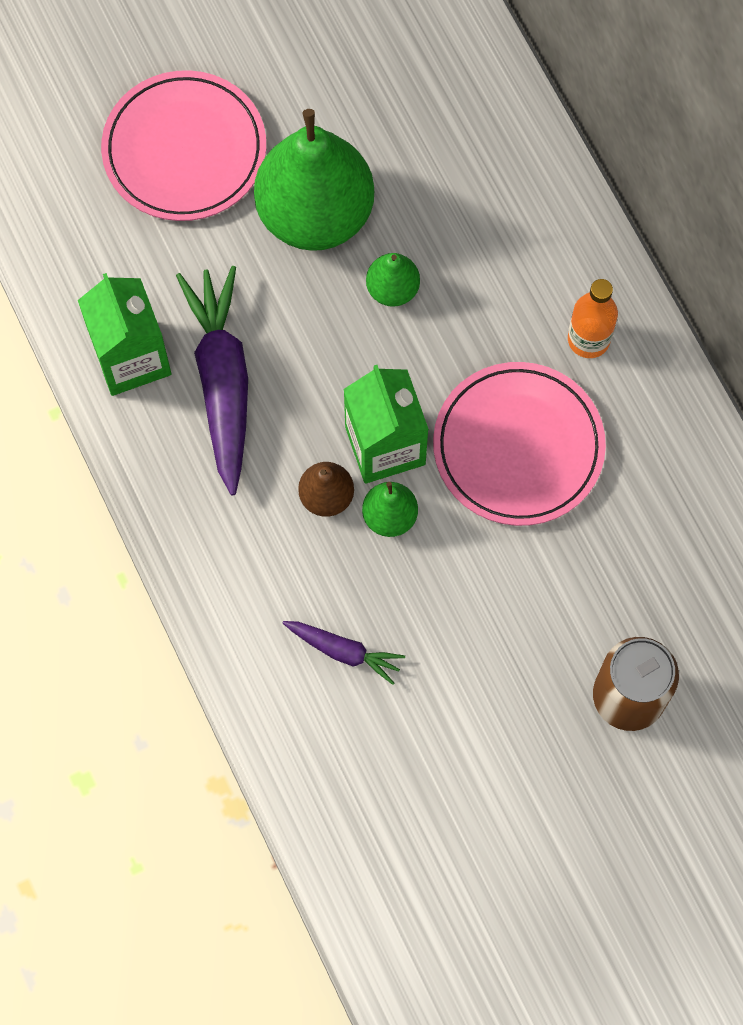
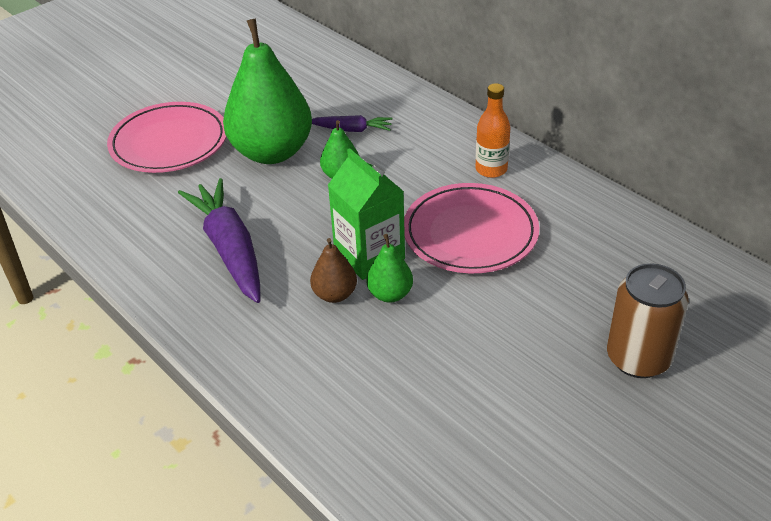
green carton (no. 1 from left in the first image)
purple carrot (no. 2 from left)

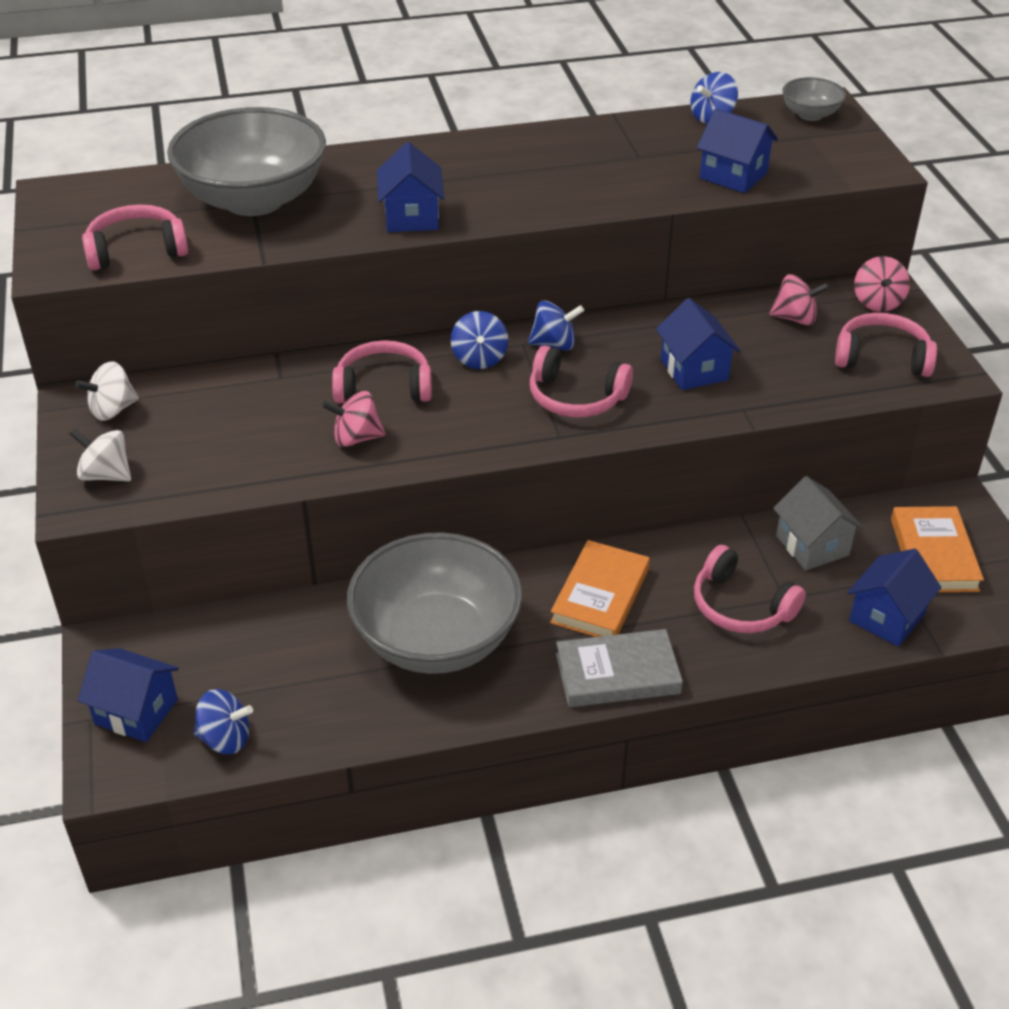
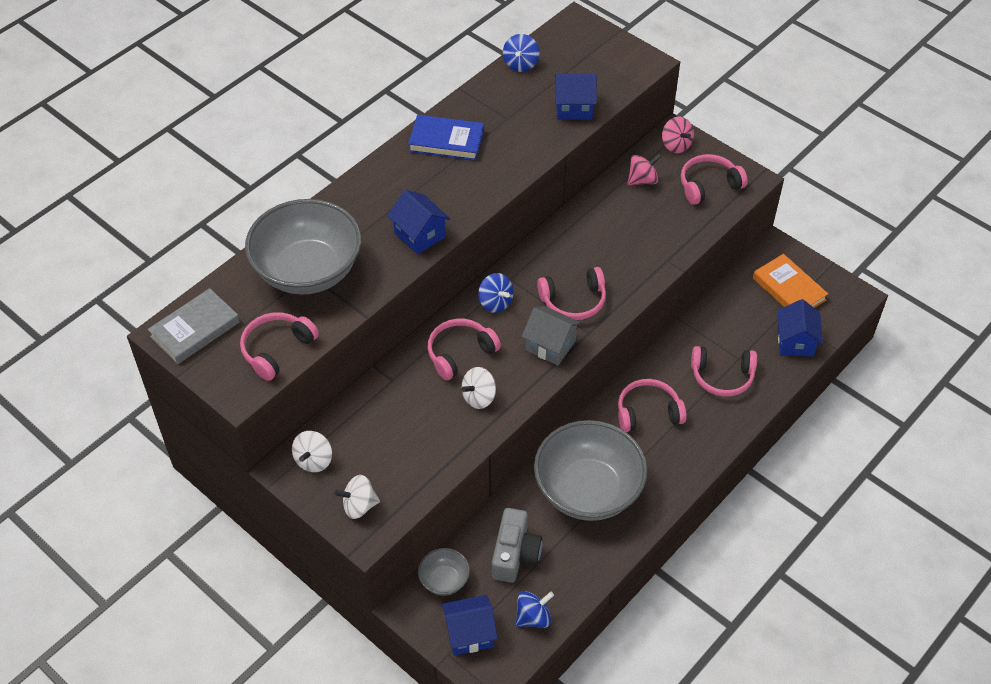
blue spinning top (no. 3 from left in the first image)
blue house (no. 3 from left in the first image)
blue book
grey camera
grey book
grey house
grey bowl (no. 2 from left)
pink headphones (no. 4 from left)
white spinning top (no. 3 from left)

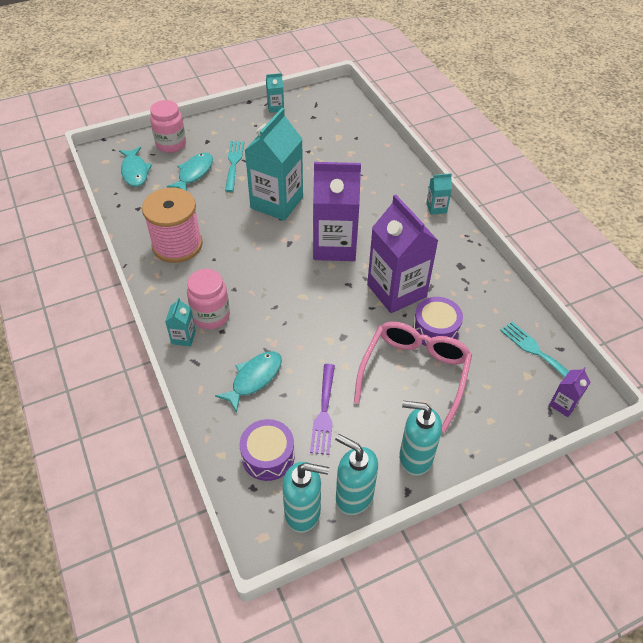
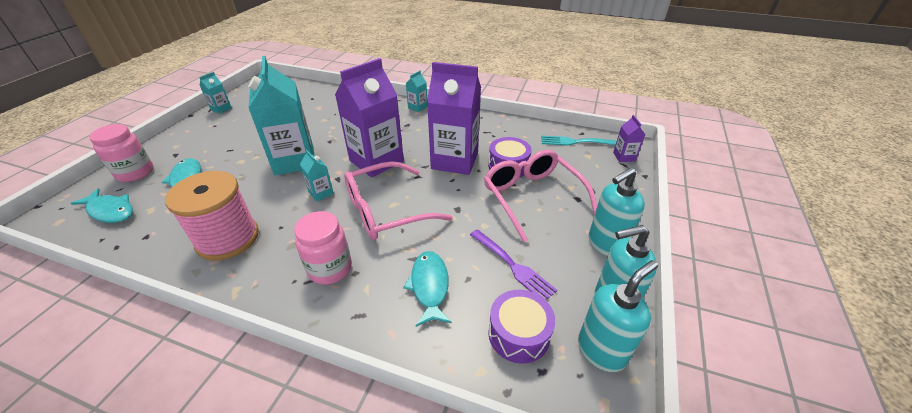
turquoise fork (no. 1 from left in the first image)
pink glasses (no. 1 from left)
turquoise carton (no. 3 from left)

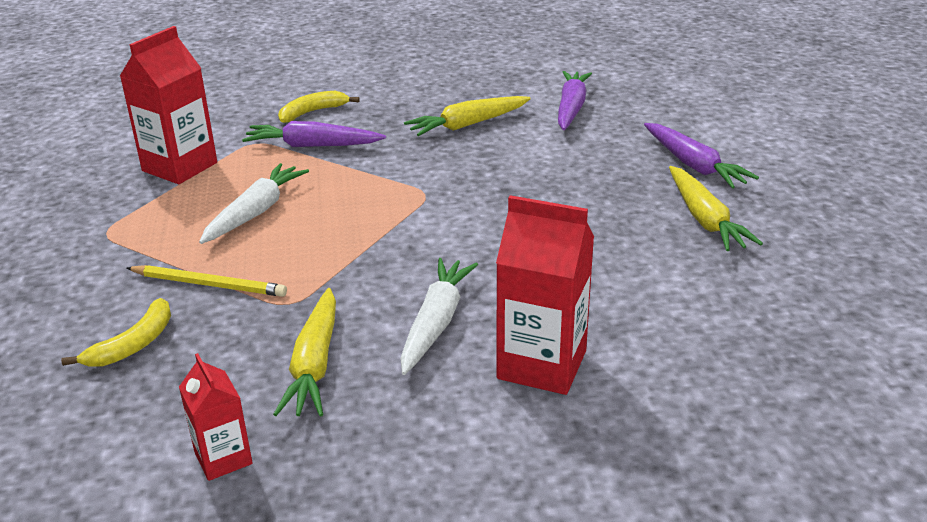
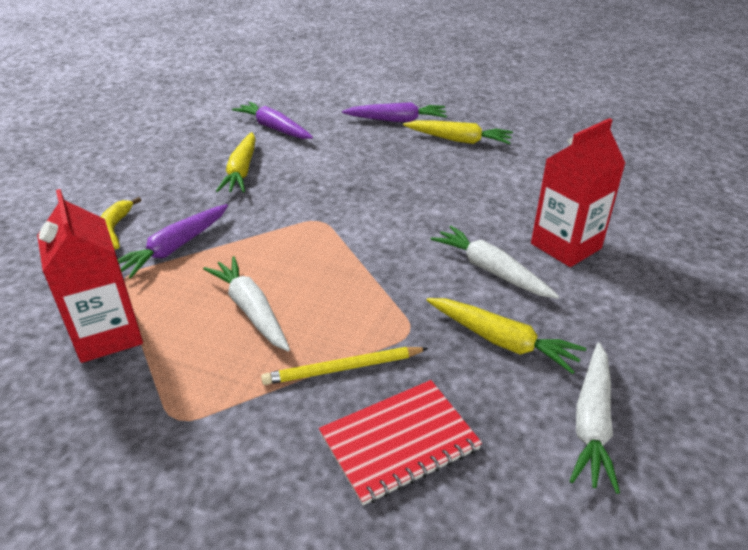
red notebook
white carrot (no. 3 from left)
yellow pencil

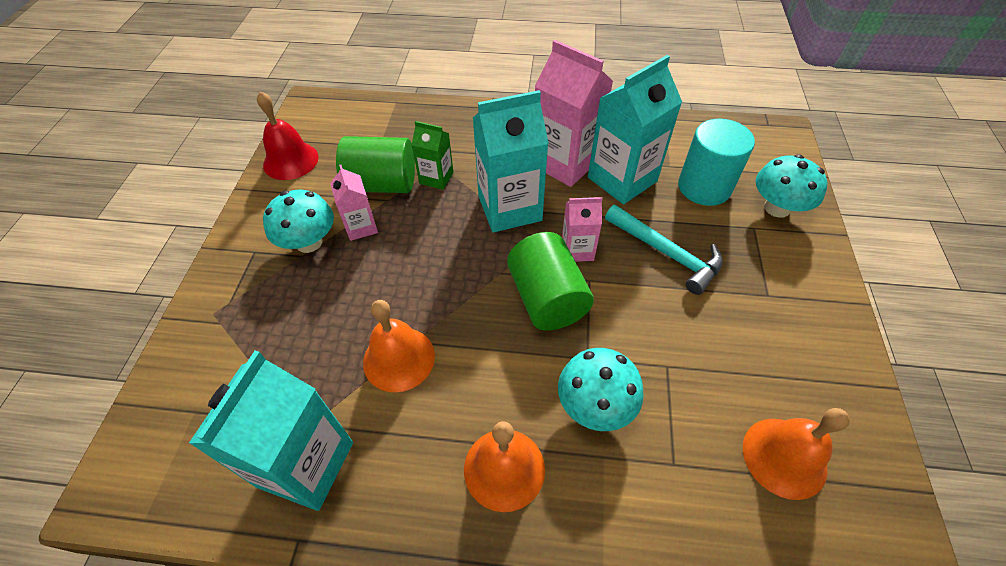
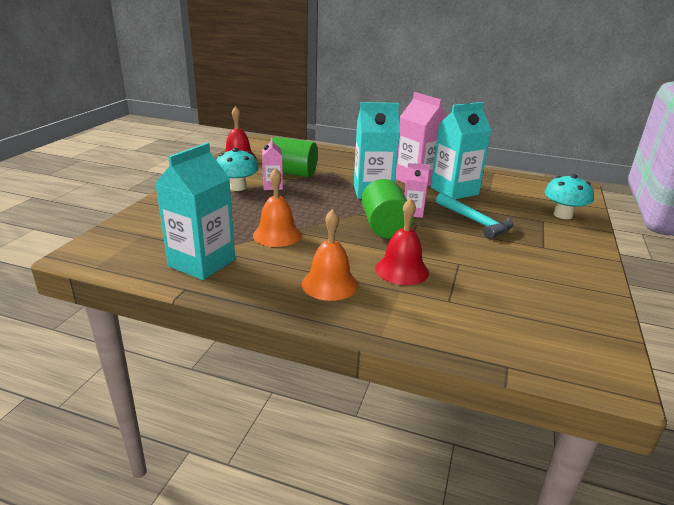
green carton
turquoise cylinder
orange bell (no. 3 from left in the first image)
red bell (no. 2 from left)

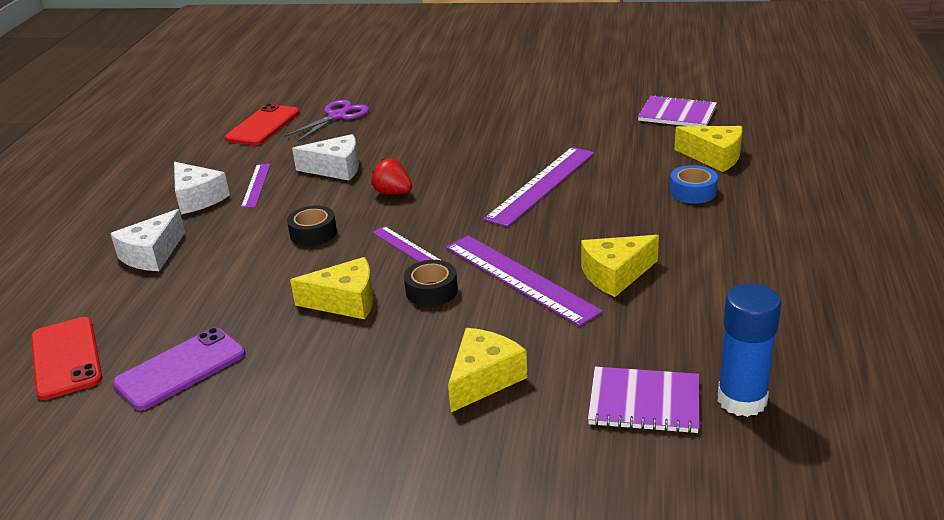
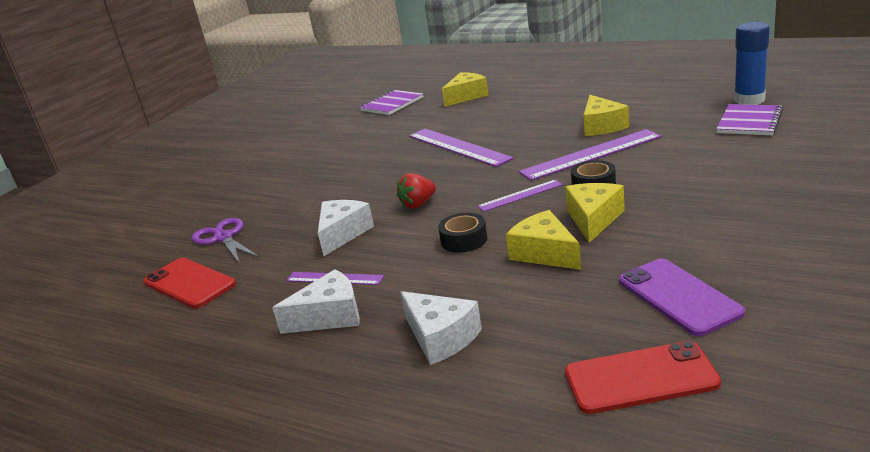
blue tape
yellow cheese (no. 2 from left)

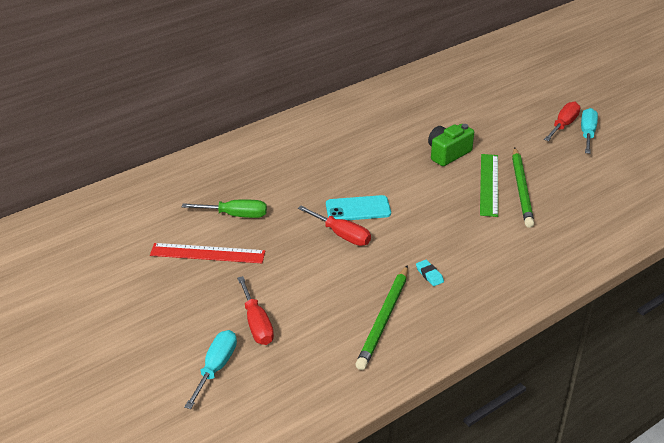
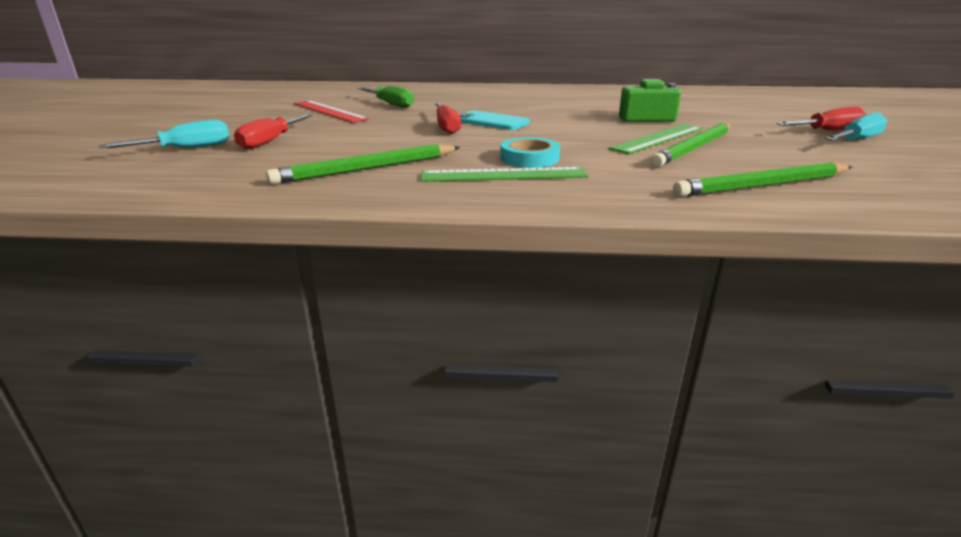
turquoise eraser
green ruler (no. 1 from left)
turquoise tape
green pencil (no. 3 from left)

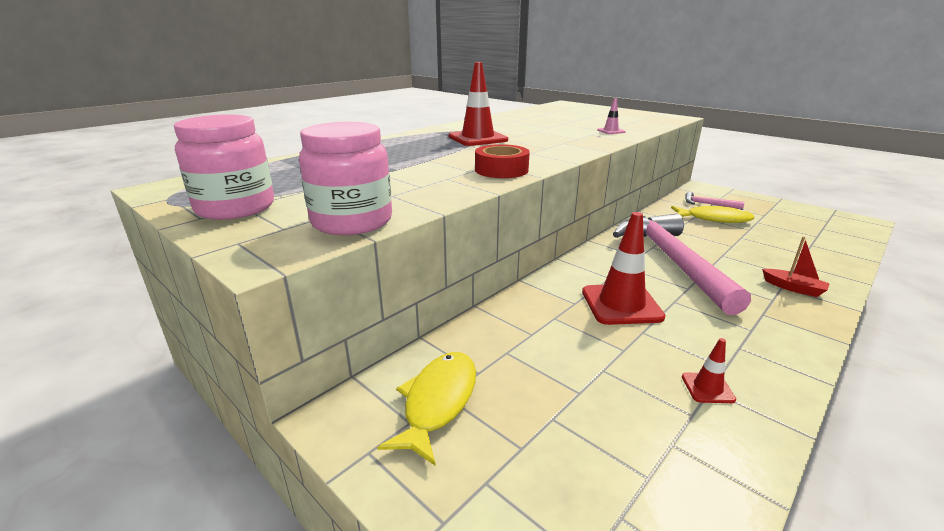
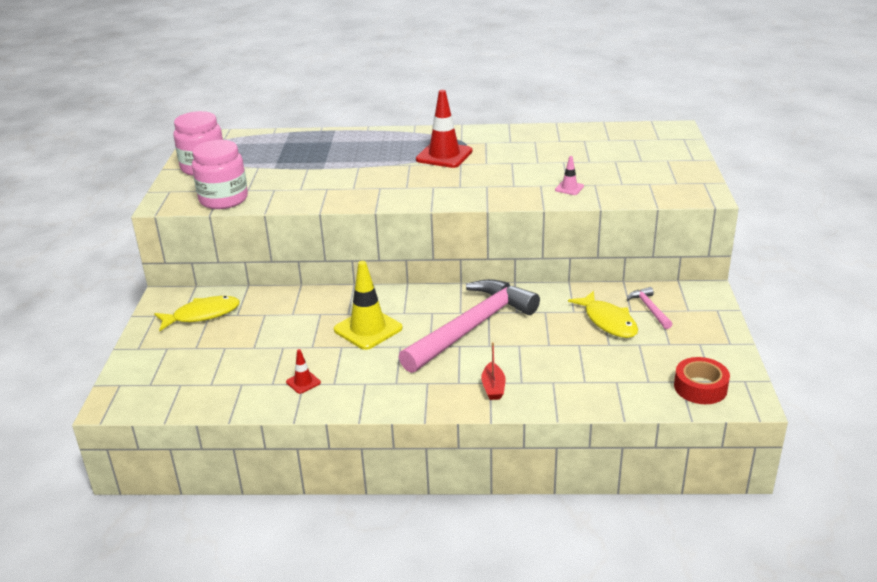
red tape
yellow traffic cone

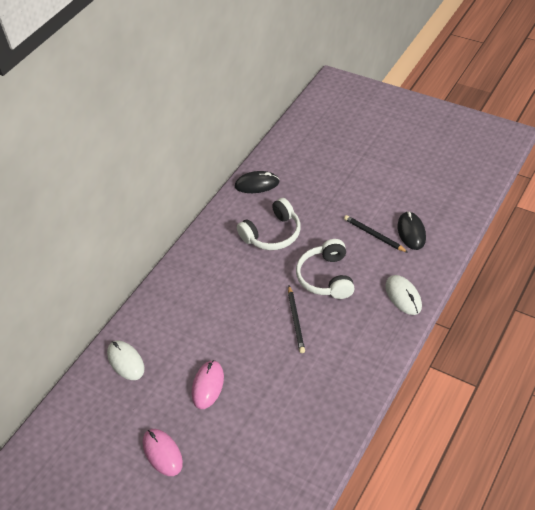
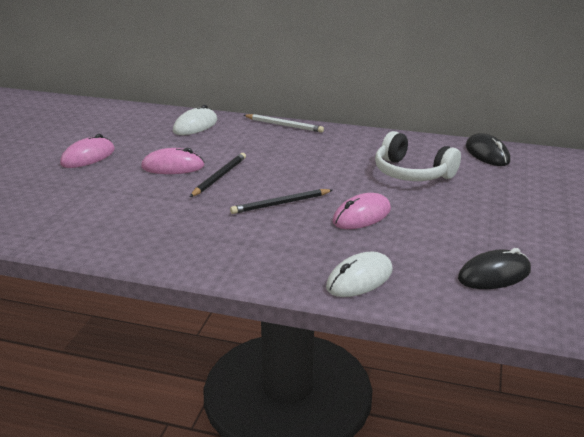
white pencil
black pencil (no. 1 from left)
pink mouse (no. 3 from left)

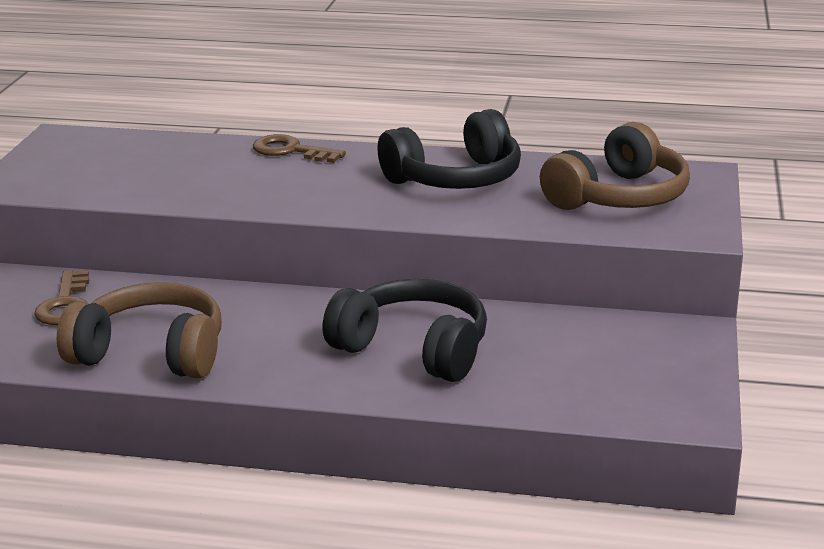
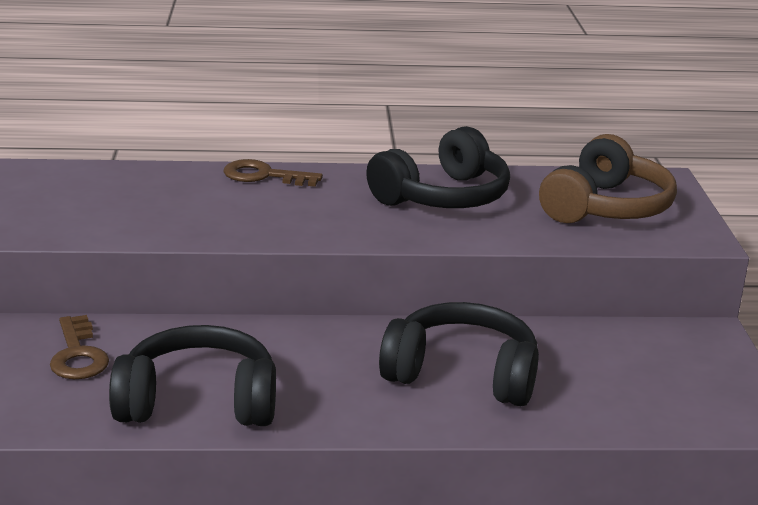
black headphones (no. 1 from left)

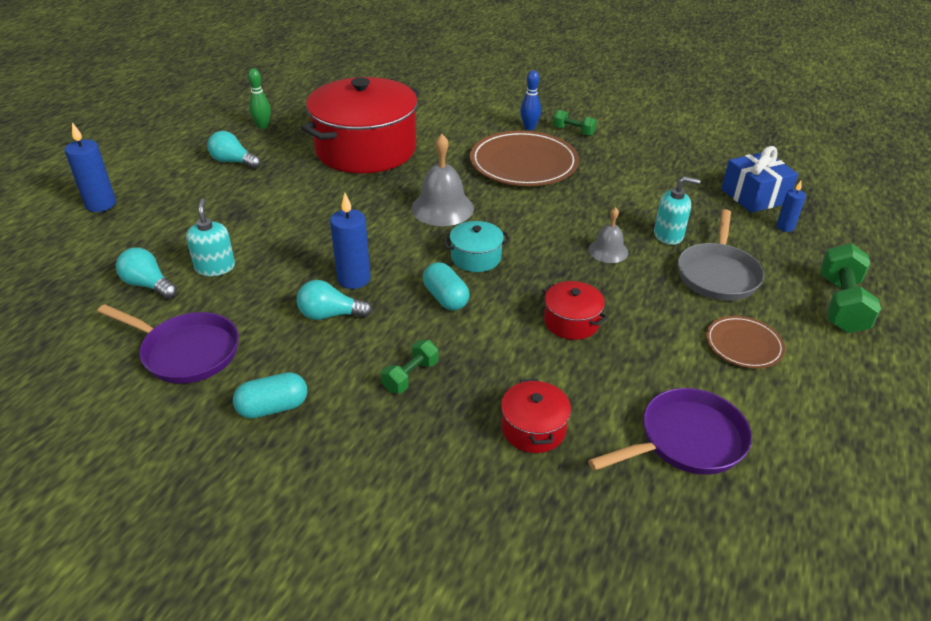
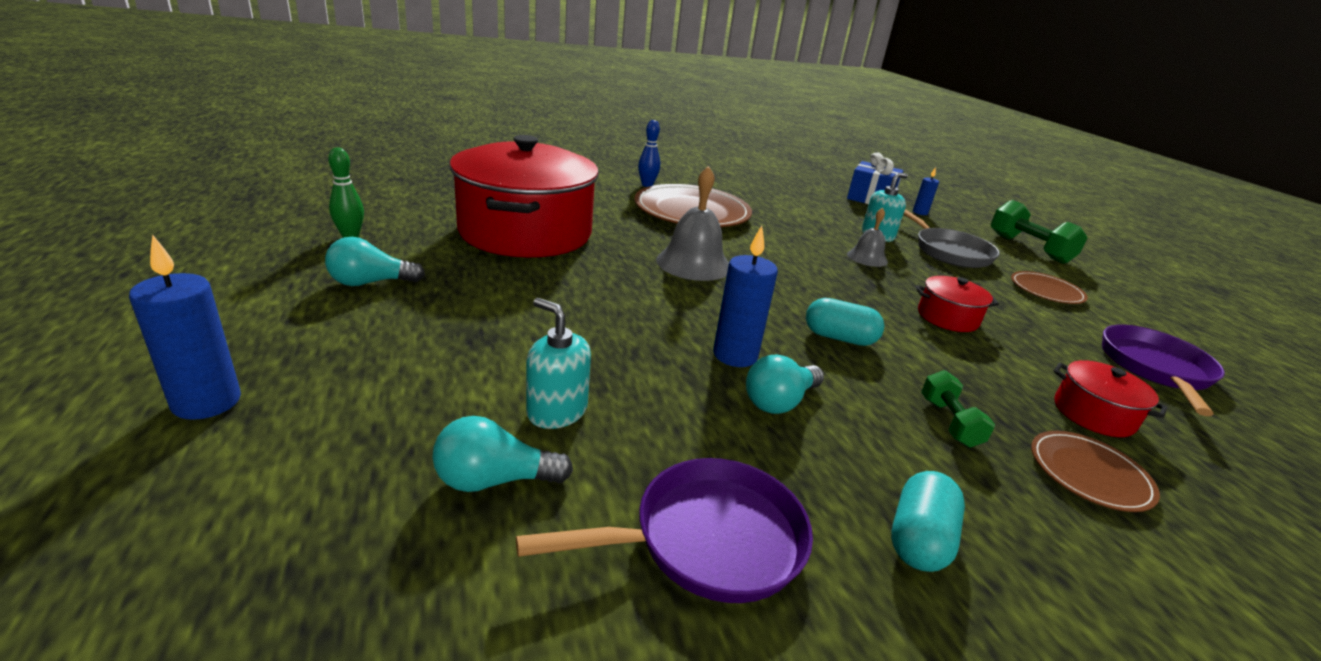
turquoise pot
green dumbbell (no. 2 from left in the first image)
brown plate (no. 3 from left)

